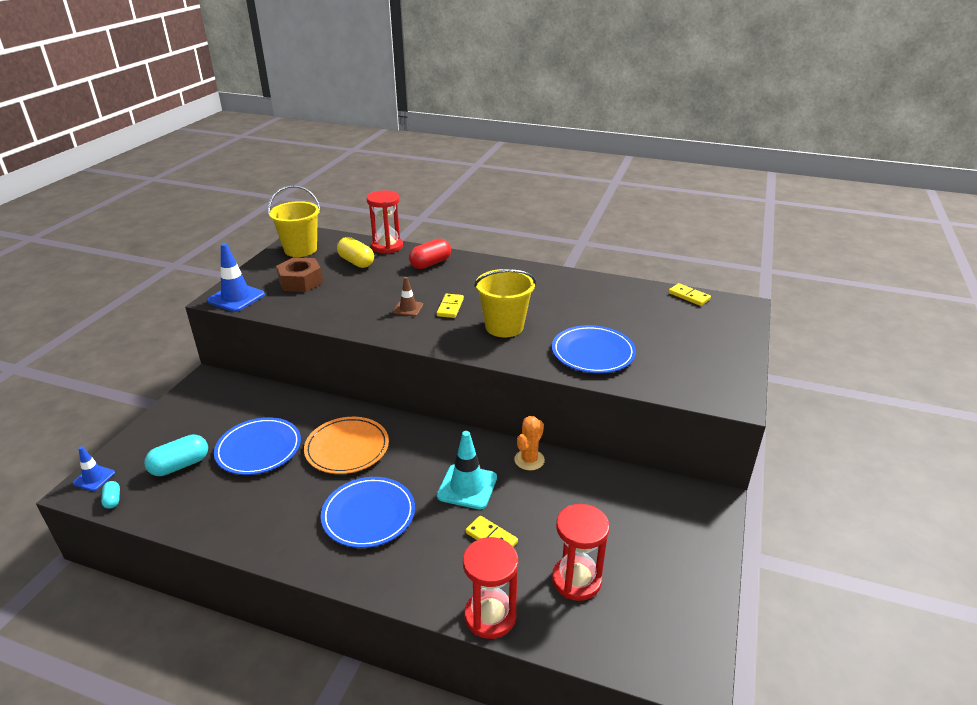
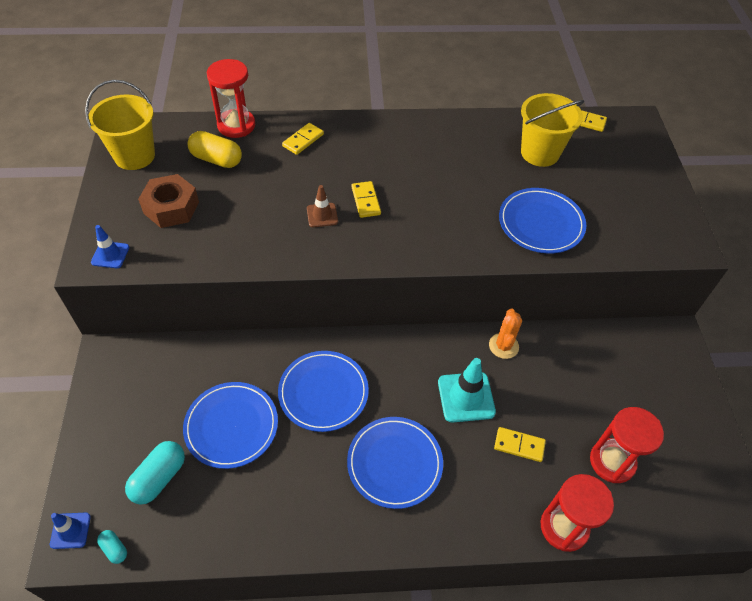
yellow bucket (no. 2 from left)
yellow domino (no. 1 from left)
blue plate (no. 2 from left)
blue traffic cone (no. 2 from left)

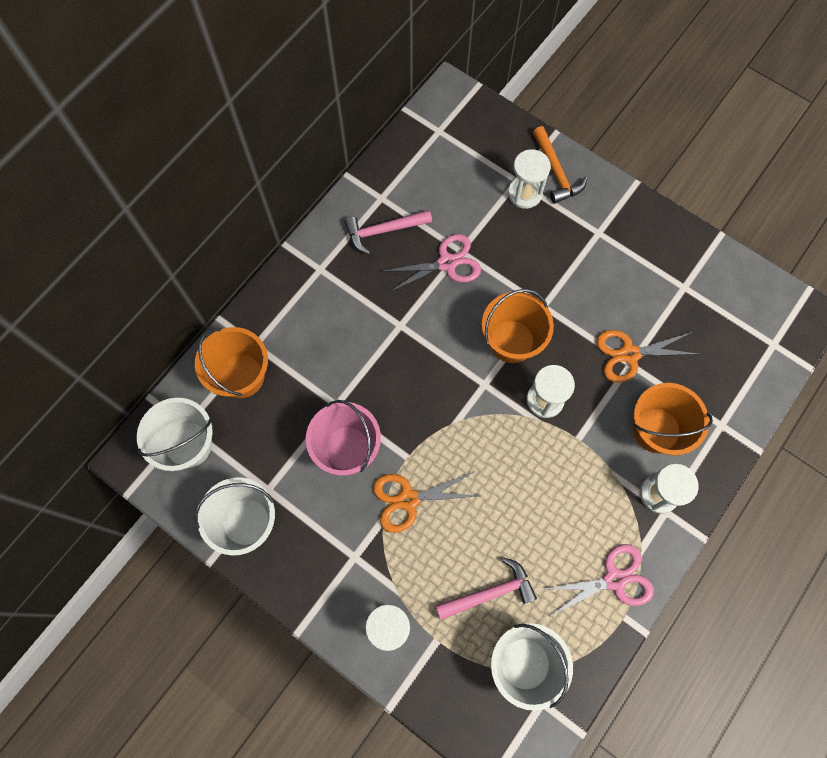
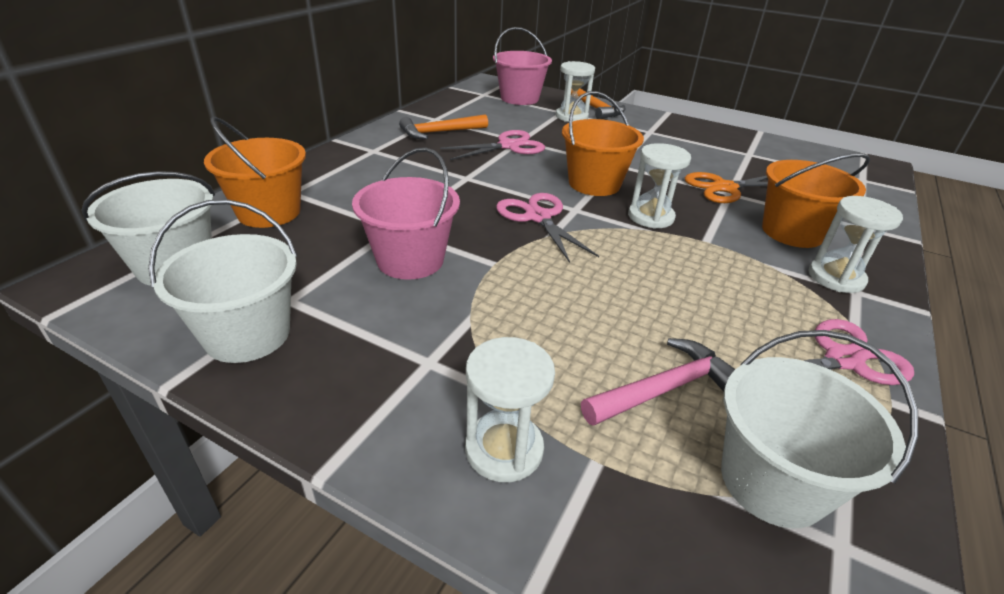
orange scissors (no. 1 from left in the first image)
pink bucket (no. 2 from left)
pink scissors (no. 2 from left)
orange hammer (no. 1 from left)

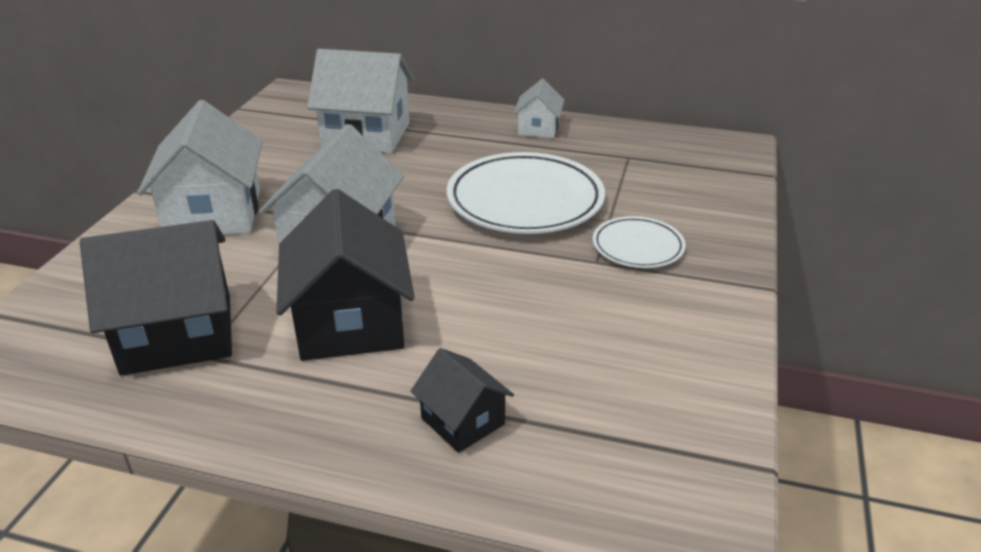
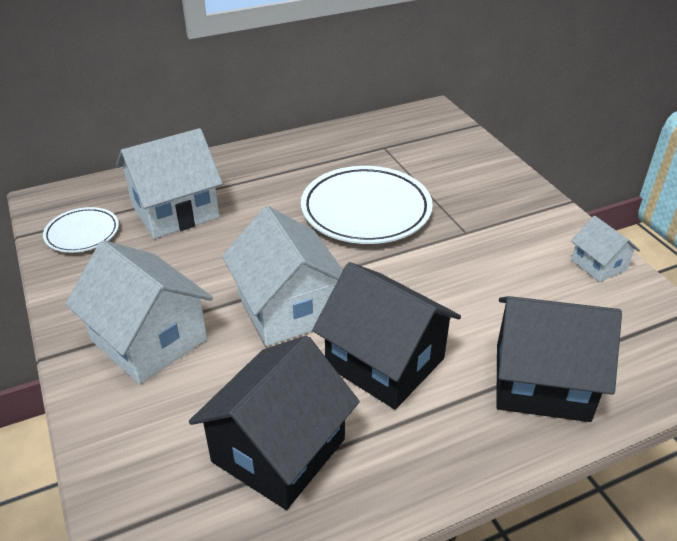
white house (no. 4 from left)
white plate (no. 1 from left)
black house (no. 3 from left)

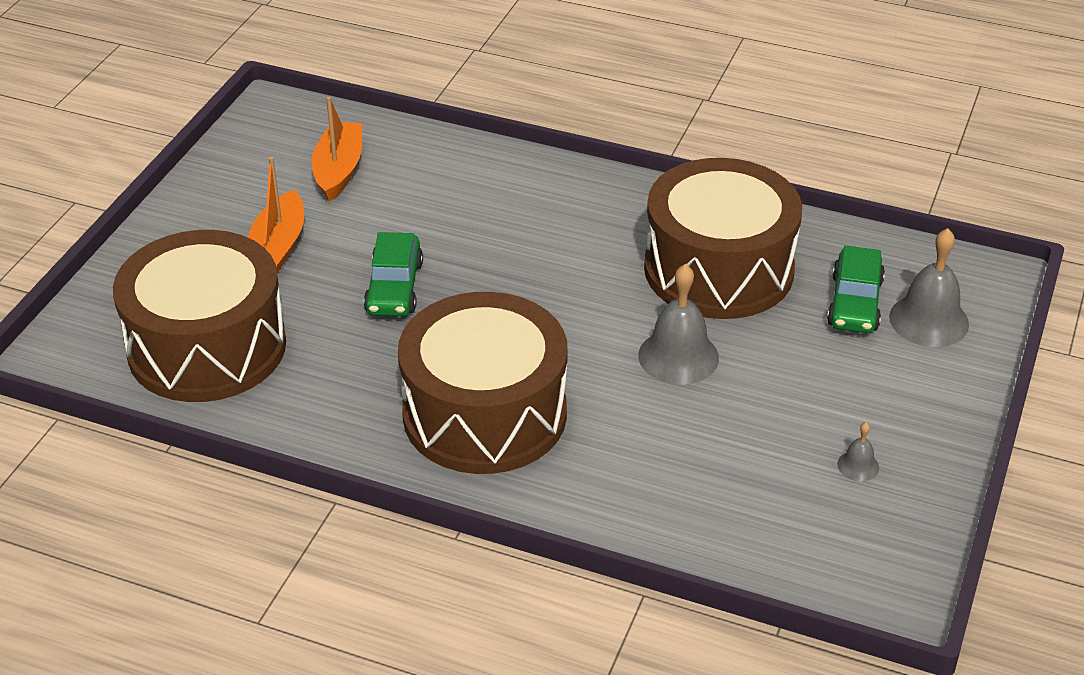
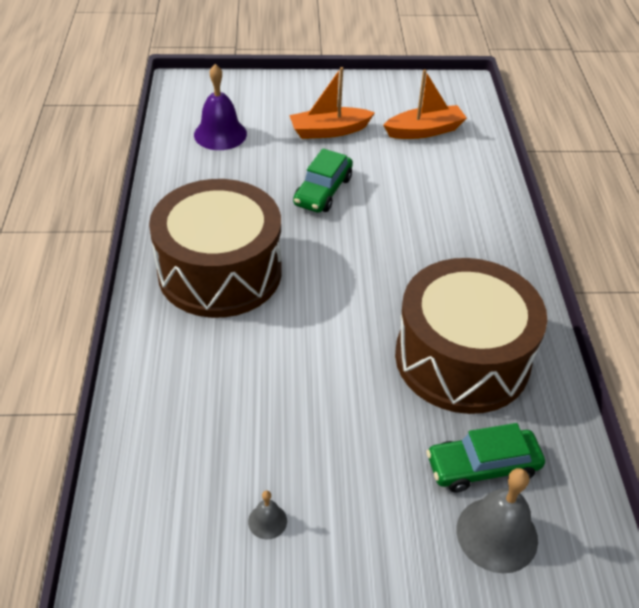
grey bell (no. 1 from left in the first image)
purple bell
green car (no. 1 from left)

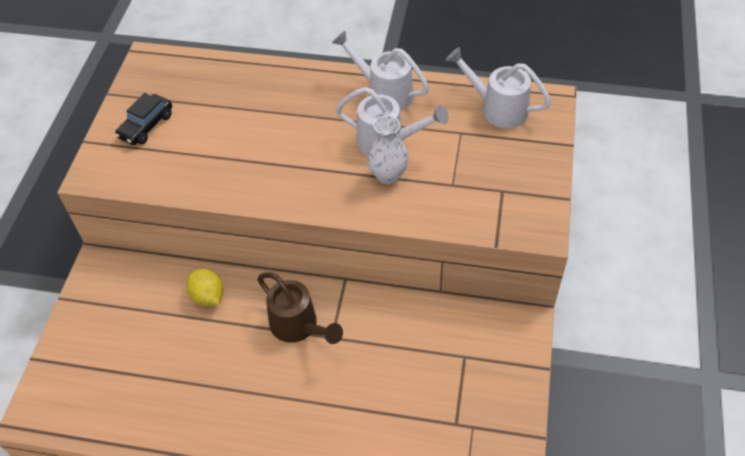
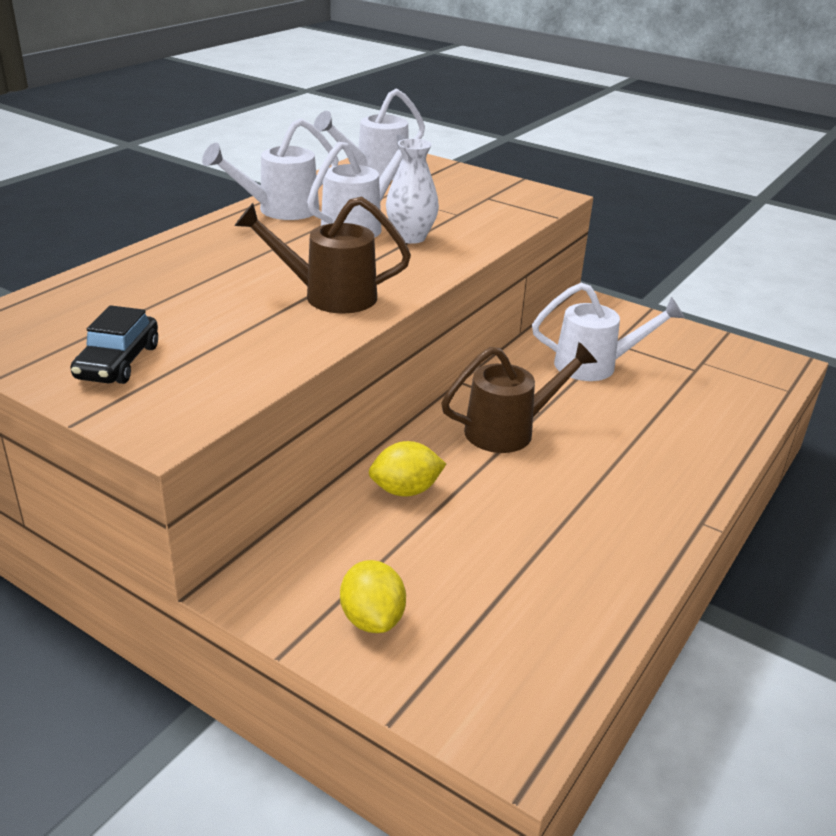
brown watering can (no. 1 from left)
yellow lemon (no. 1 from left)
white watering can (no. 4 from left)
black car

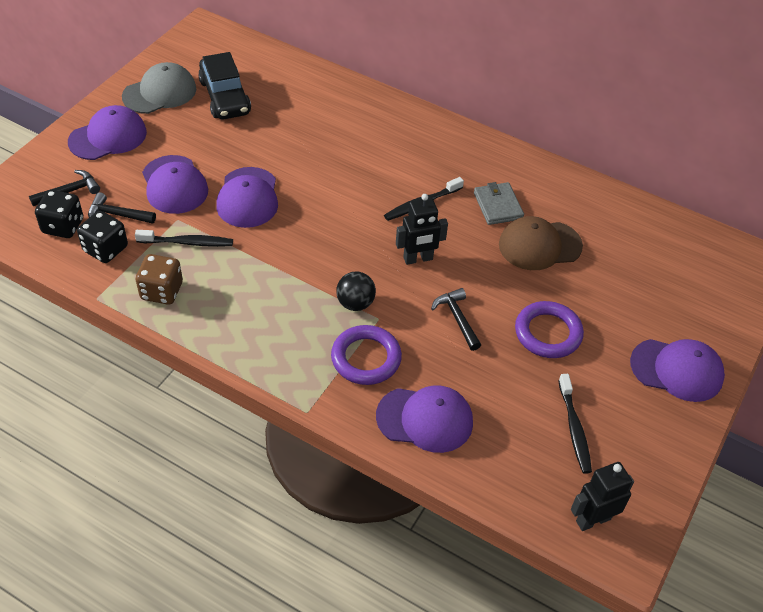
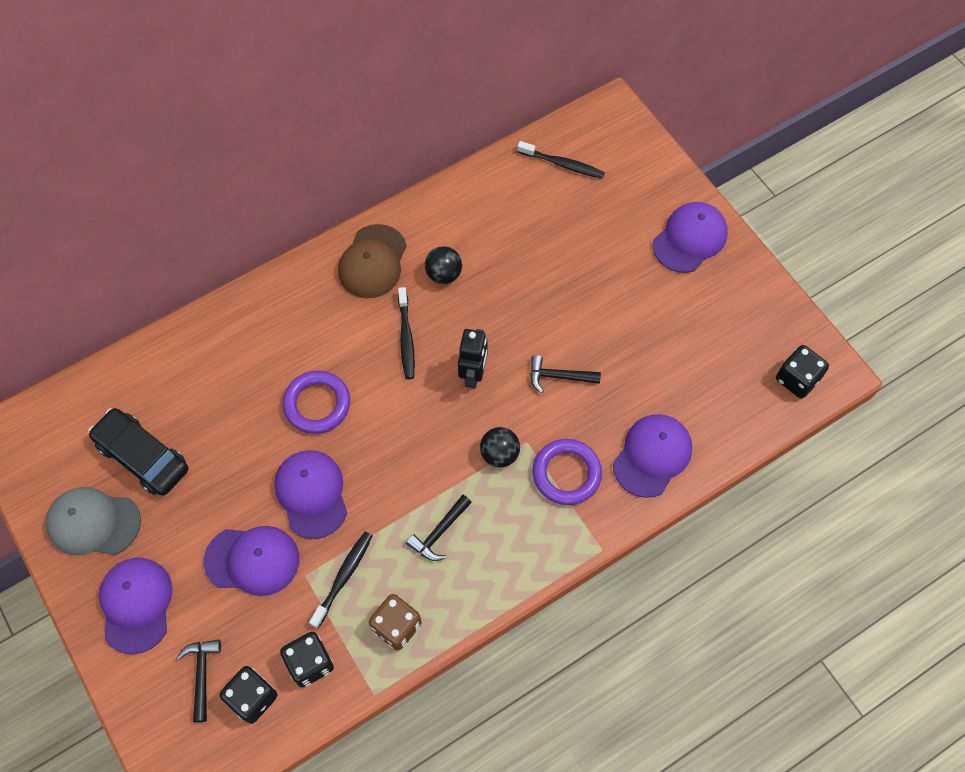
black hammer (no. 2 from left)
brown cap
purple ring (no. 1 from left)
black toothbrush (no. 3 from left)
black ball (no. 1 from left)
black dice (no. 3 from left)
grey cap
black car
purple cap (no. 3 from left)

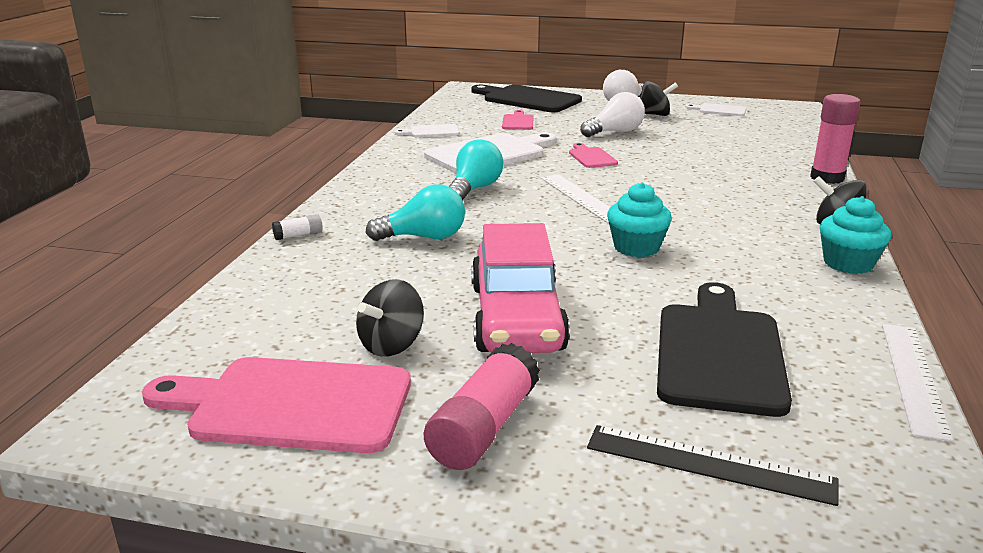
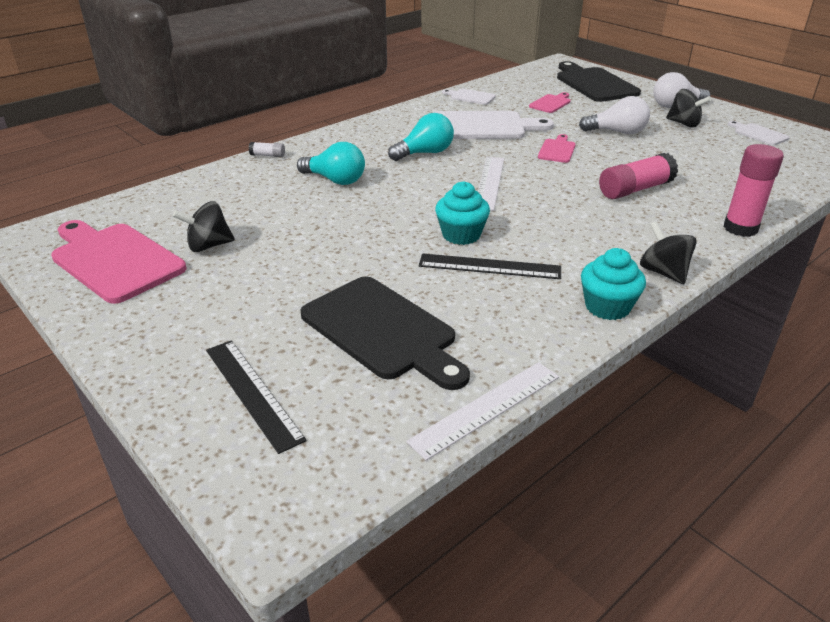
pink car
black ruler (no. 2 from left)
pink glue stick (no. 1 from left)
black cutting board (no. 1 from left)

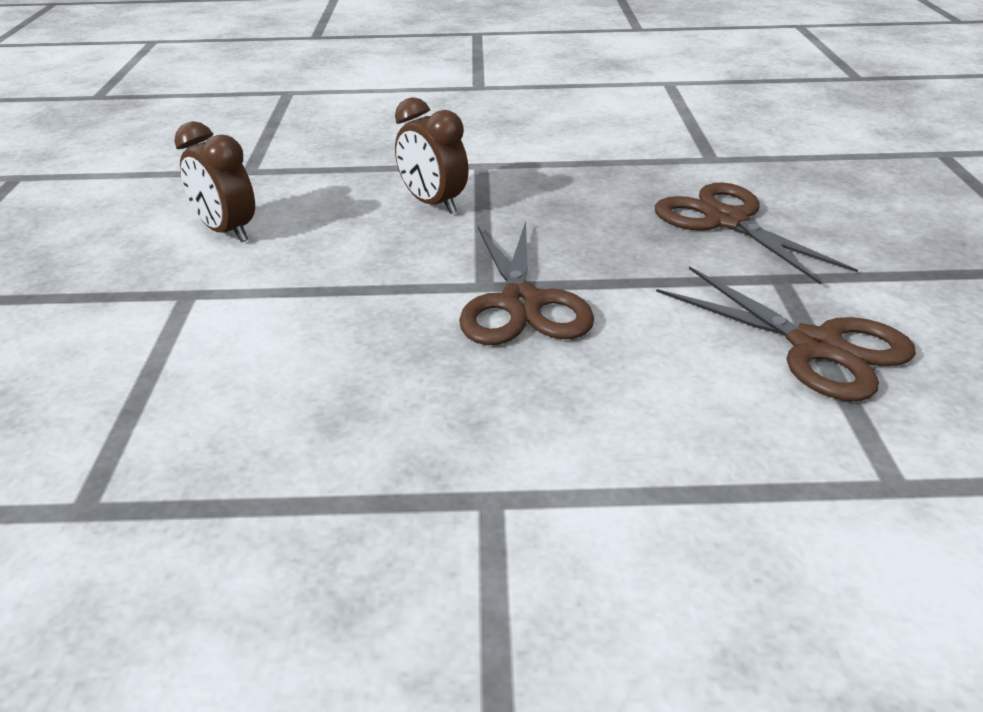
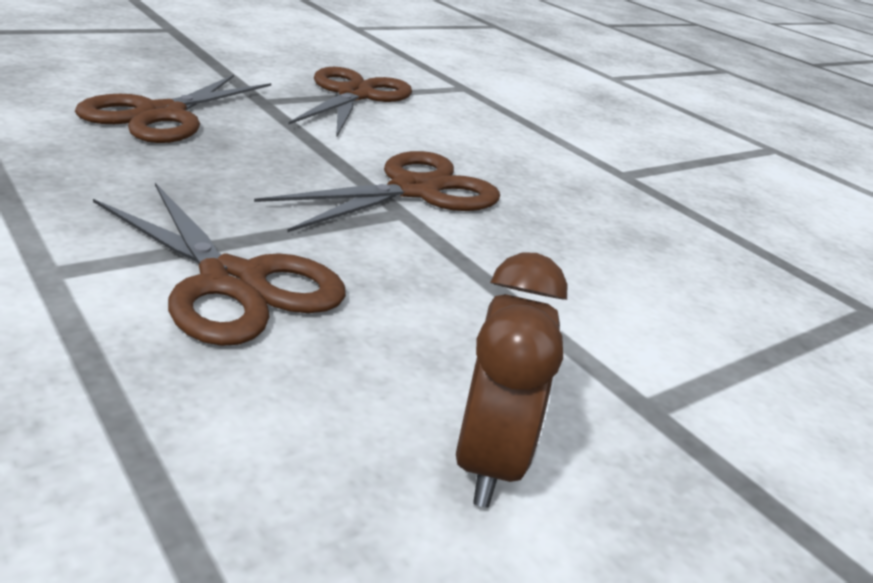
brown scissors (no. 2 from left)

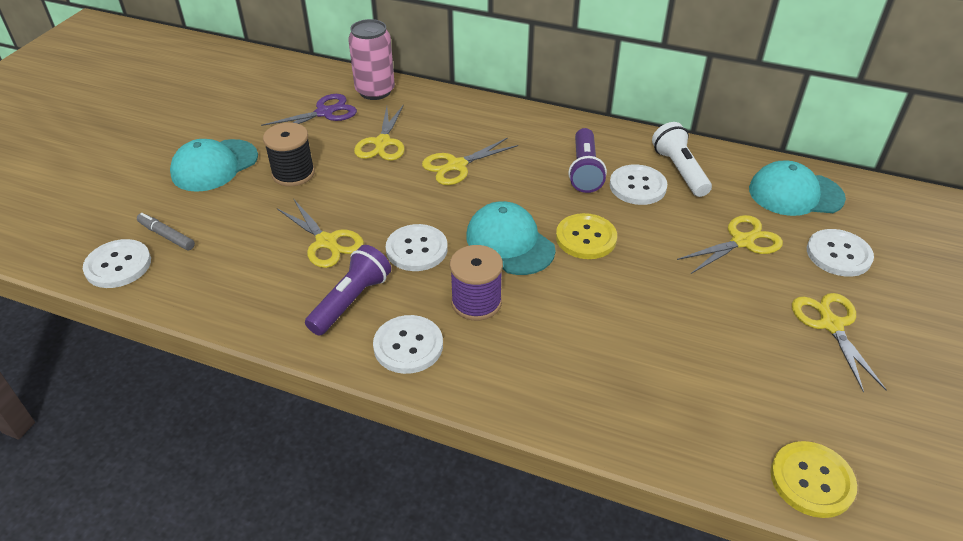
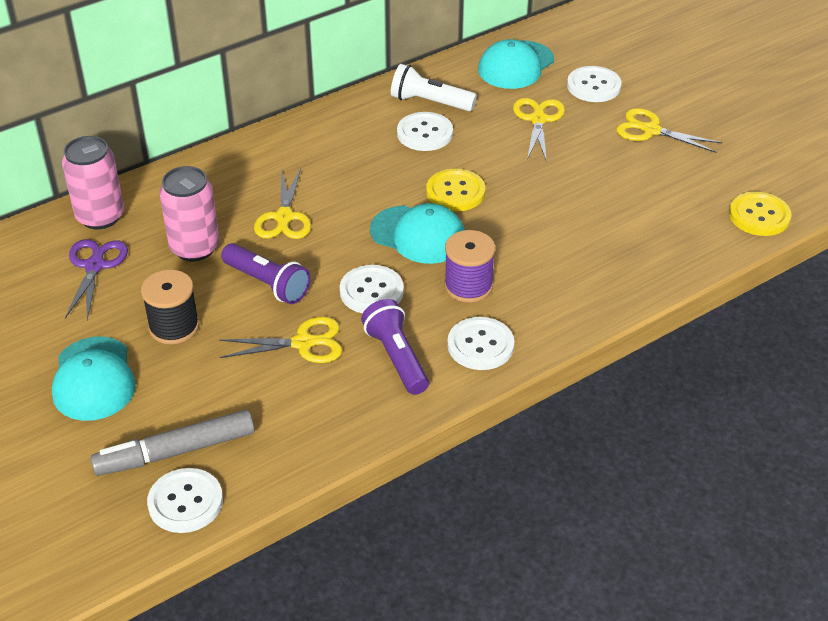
purple flashlight (no. 1 from left)
pink can (no. 2 from left)
turquoise cap (no. 2 from left)
grey marker

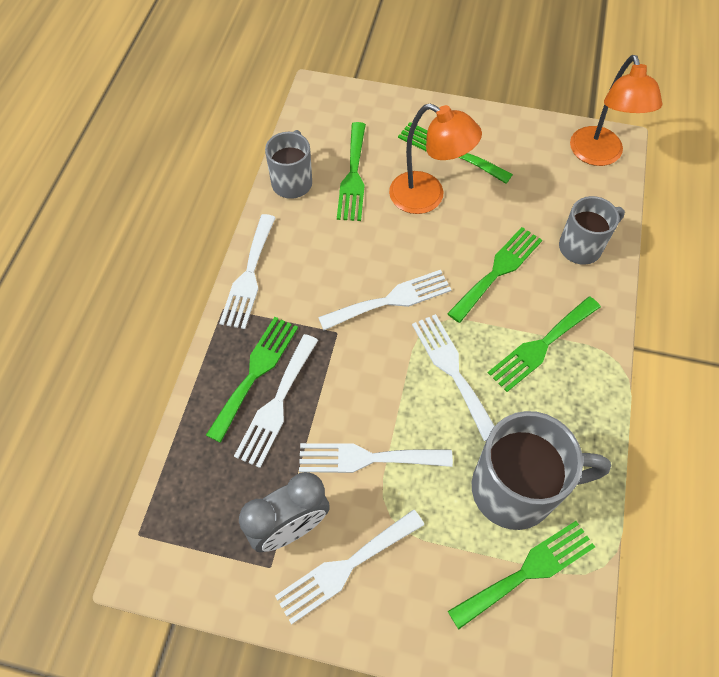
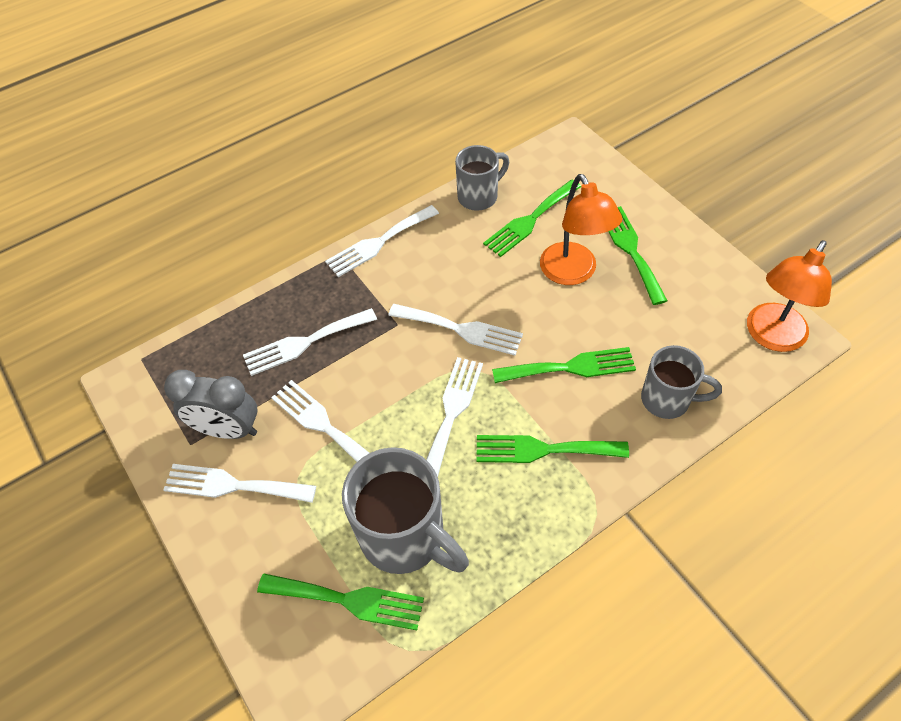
green fork (no. 1 from left in the first image)

